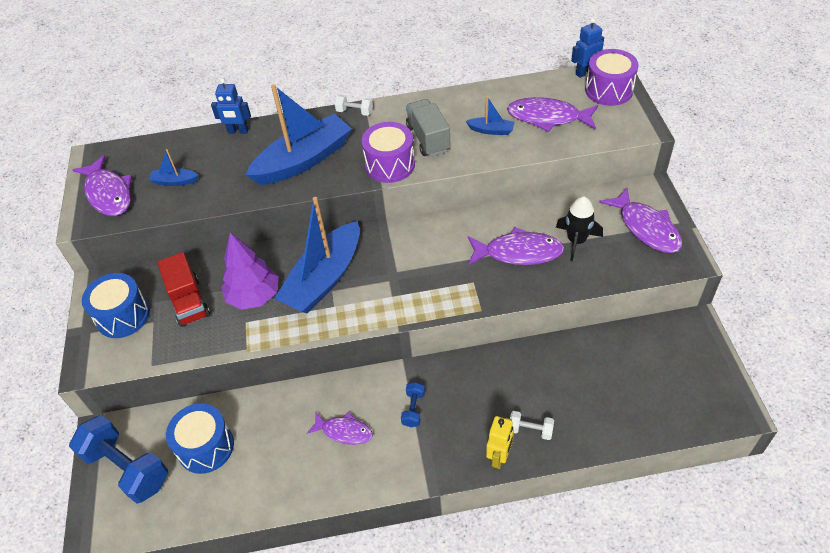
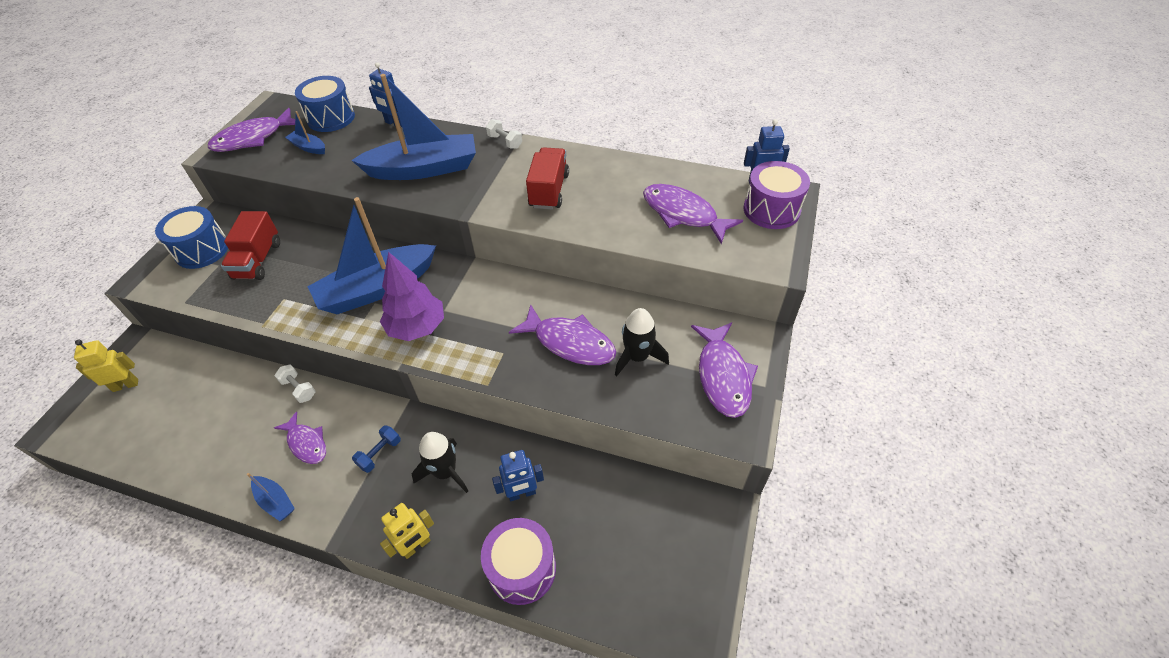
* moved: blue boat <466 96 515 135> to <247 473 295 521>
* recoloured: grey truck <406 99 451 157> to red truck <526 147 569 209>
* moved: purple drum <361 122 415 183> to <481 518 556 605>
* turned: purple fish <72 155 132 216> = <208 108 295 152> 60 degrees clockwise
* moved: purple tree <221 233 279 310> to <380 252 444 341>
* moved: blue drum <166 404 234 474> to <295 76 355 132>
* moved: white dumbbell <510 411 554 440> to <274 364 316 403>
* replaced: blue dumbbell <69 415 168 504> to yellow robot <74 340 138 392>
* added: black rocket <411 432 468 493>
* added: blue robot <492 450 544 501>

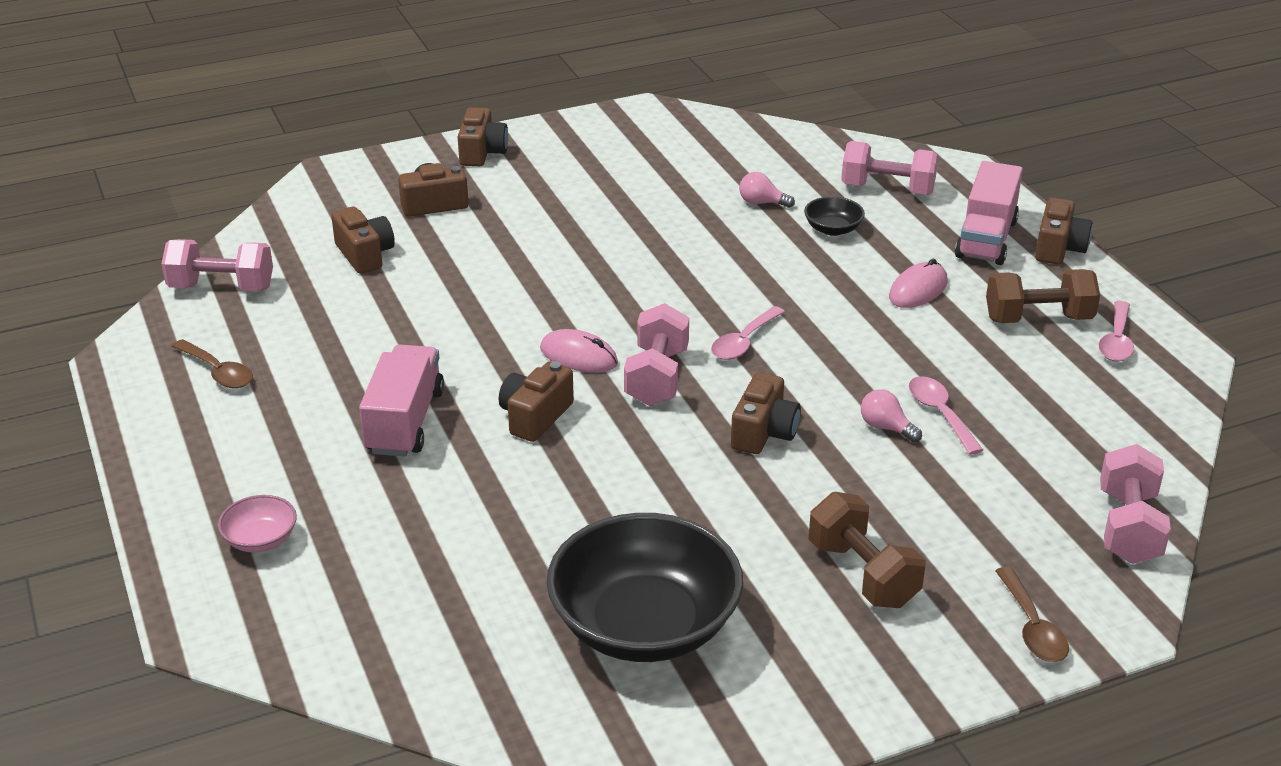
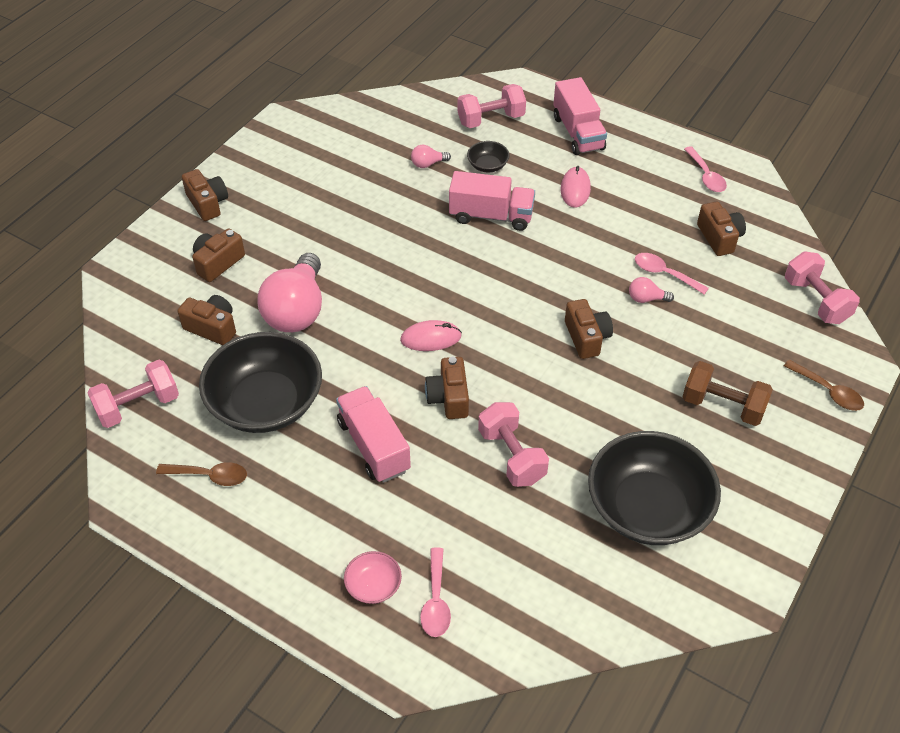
* moved: brown camera <1035 197 1092 264> to <697 202 746 256>
* removed: brown dumbbell <986 269 1100 323>
* moved: pink dumbbell <624 303 689 406> to <478 402 549 487>
* moved: pink spoon <711 306 785 360> to <420 547 451 637>
* added: pink truck <449 171 535 231>
* added: pink light bulb <257 253 322 332>
* added: black bowl <199 332 322 433>

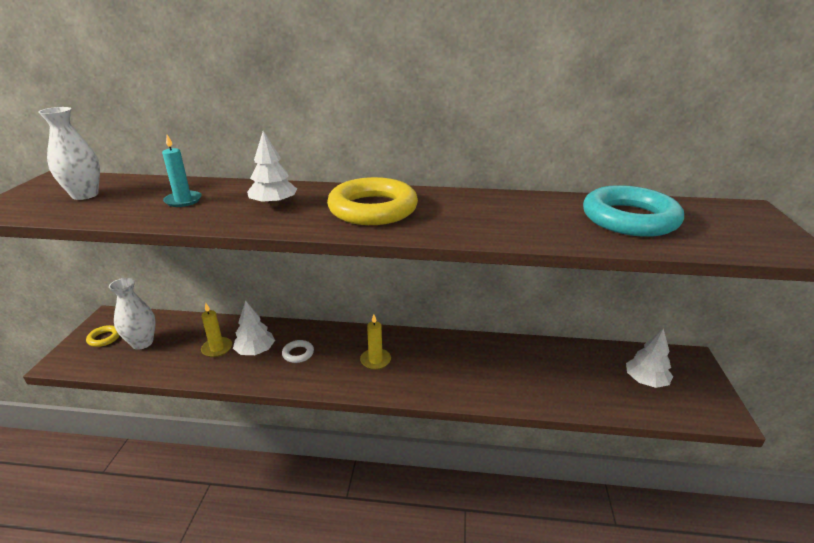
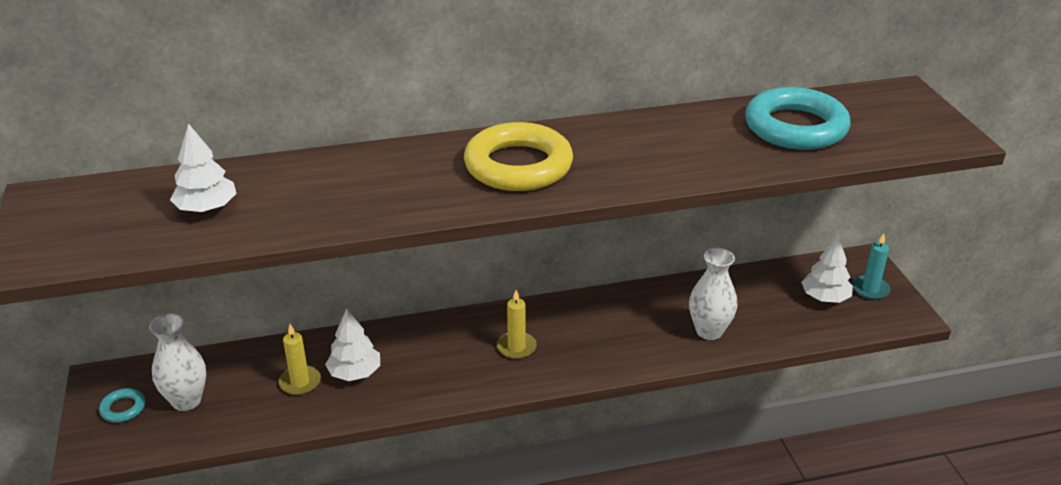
* moved: white vase <38 107 100 200> to <689 248 737 340>
* moved: white tree <247 131 297 207> to <170 123 237 212>
* moved: turquoise candle <162 135 202 207> to <852 233 890 300>
* recoloured: yellow ring <86 325 120 347> to turquoise ring <99 388 145 423>
* removed: white ring <282 340 314 363>

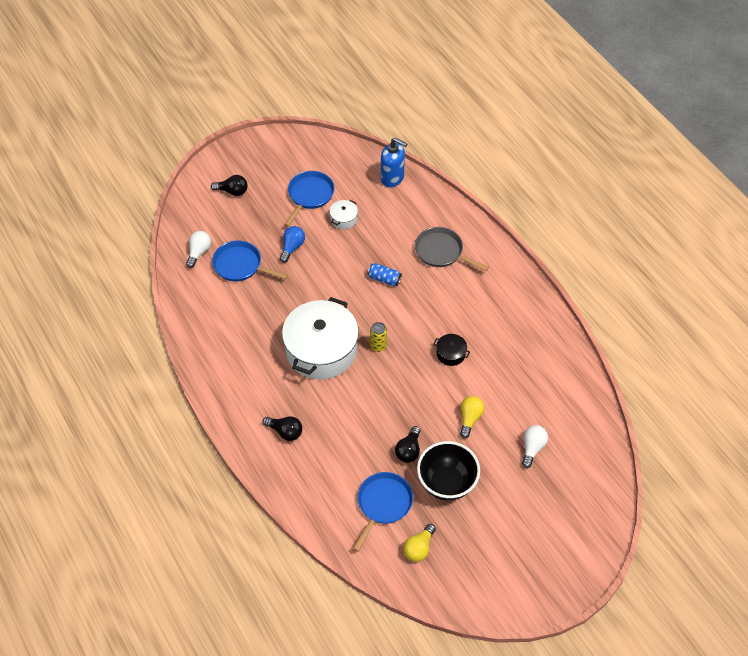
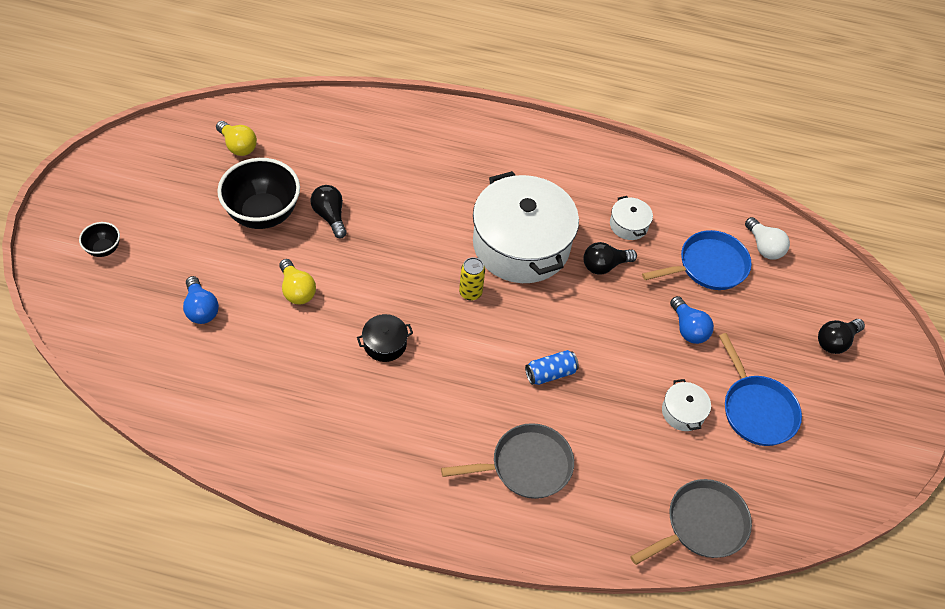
* replaced: blue soap dispenser <381 138 407 187> to grey pan <630 479 752 565>
* moved: black light bulb <262 416 302 441> to <584 242 637 275>
* recoloured: white light bulb <522 425 548 468> to blue light bulb <183 276 219 324>
* removed: blue pan <353 472 413 552>
* turned: yellow light bulb <403 524 436 562> = <216 121 257 156> 150 degrees clockwise
* added: white pot <610 196 653 240>
* added: black bowl <79 222 120 257>

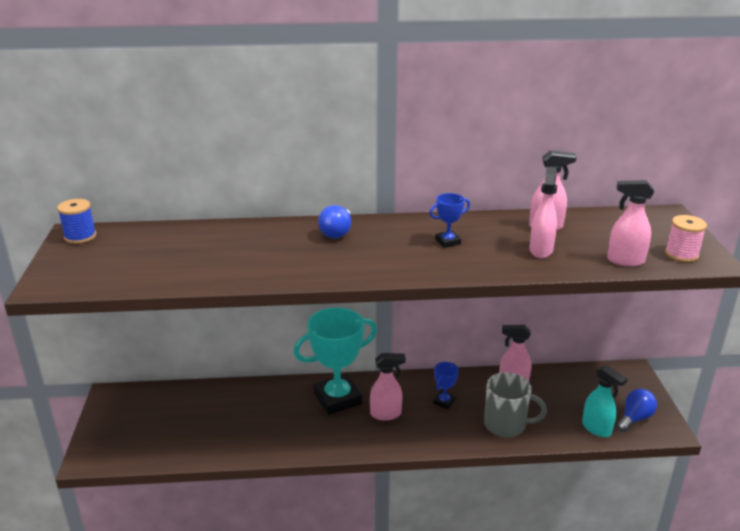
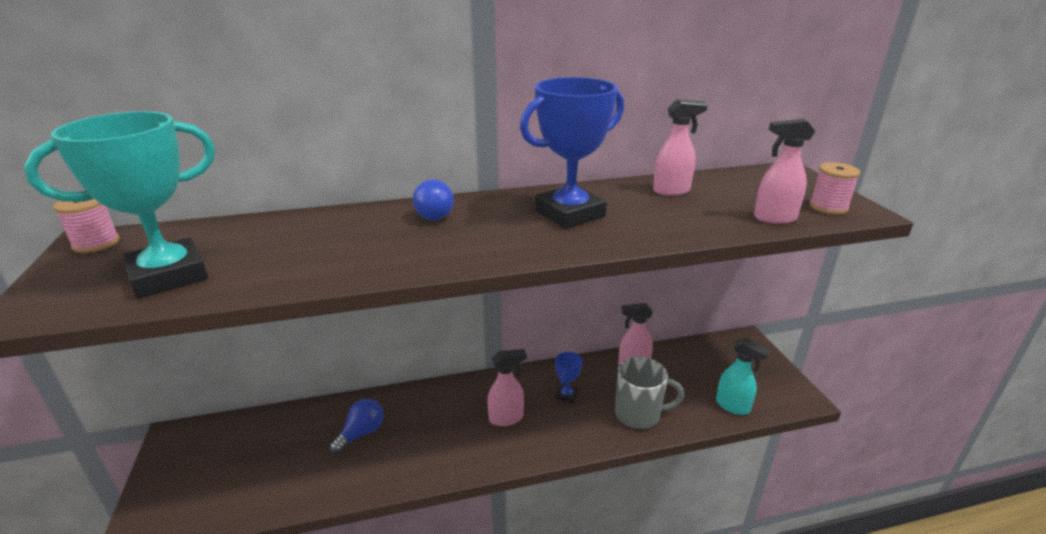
* removed: pink spray bottle <529 167 557 258>
* resized: blue trophy <430 193 470 248> = <520 77 624 229> x2.24
* recoloured: blue spool <57 199 97 244> to pink spool <53 199 120 253>
* moved: turquoise trophy <293 307 377 415> to <24 111 215 298>
* moved: blue light bulb <617 389 657 432> to <330 398 384 454>

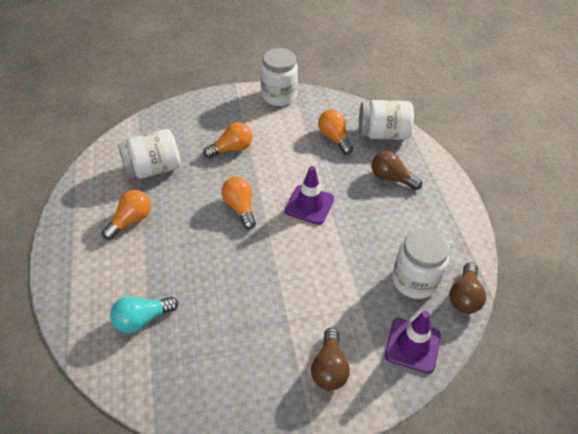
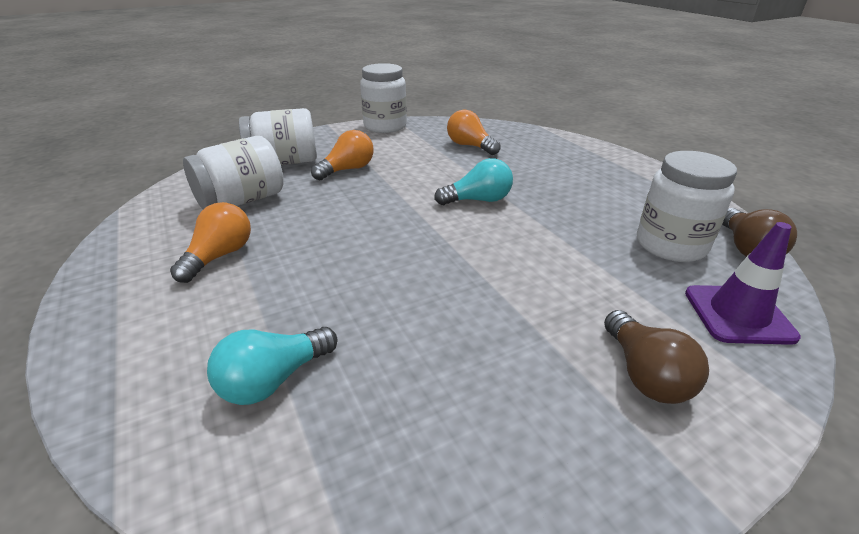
* moved: white jar <359 100 414 140> to <239 108 317 165>
* removed: brown light bulb <371 151 422 190>
* replaced: purple traffic cone <285 166 334 225> to turquoise light bulb <434 158 513 205>
* removed: orange light bulb <222 177 256 229>

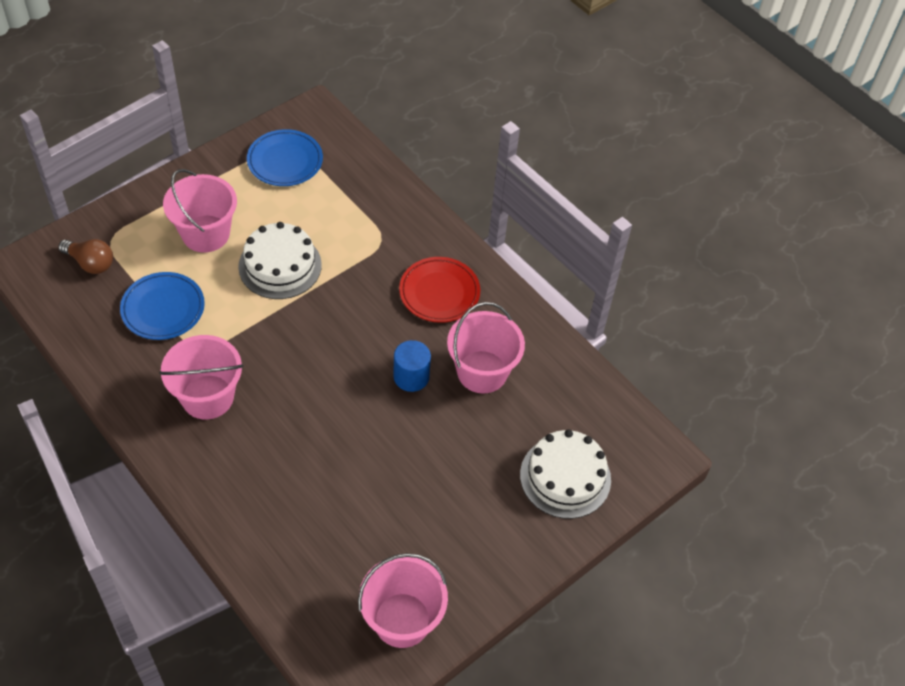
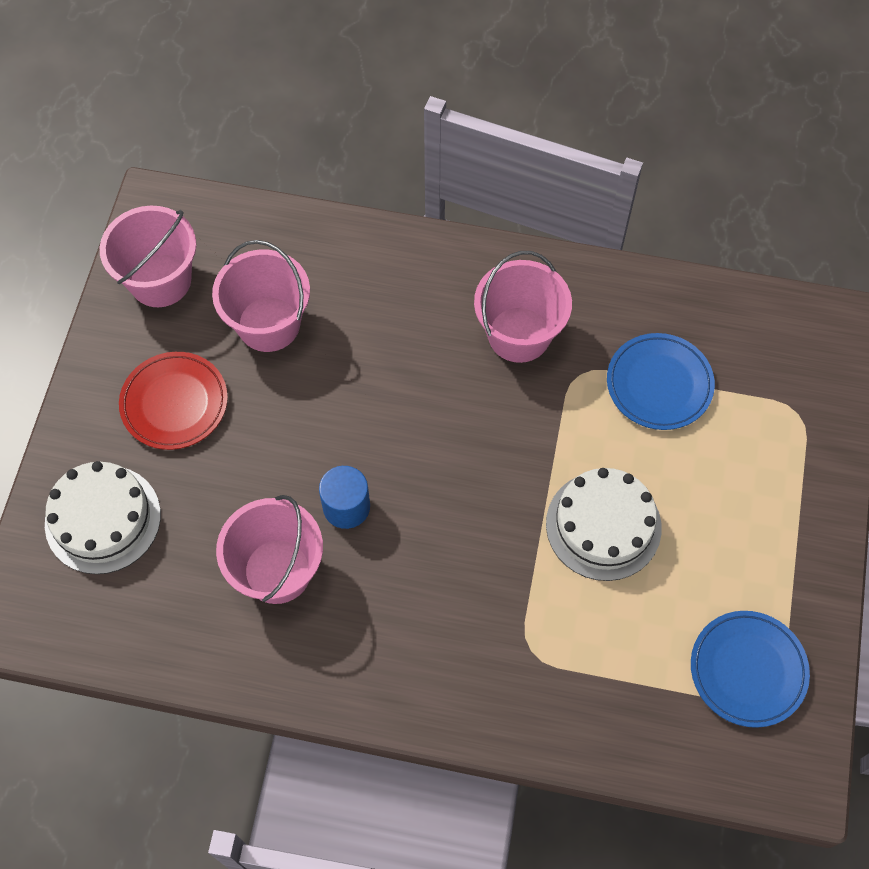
* moved: pink bucket <163 169 237 253> to <212 240 310 352>
* removed: brown light bulb <58 239 113 274>
* moved: red plate <399 257 480 323> to <119 352 228 450>

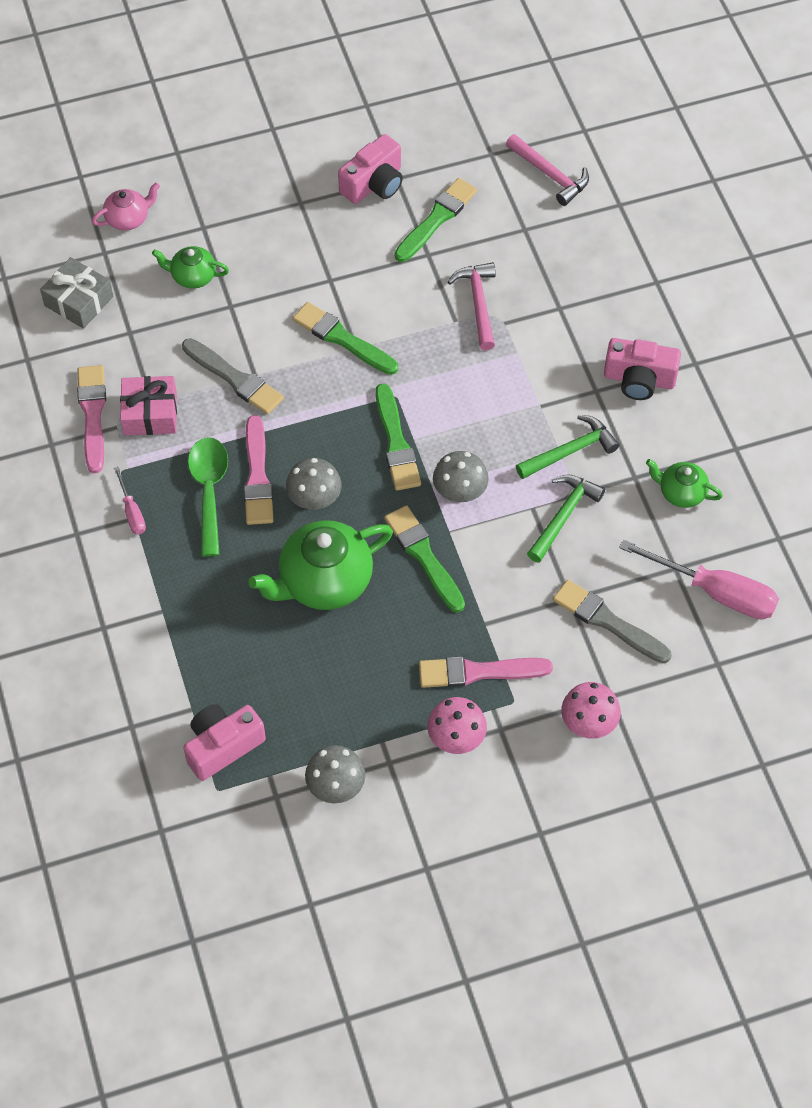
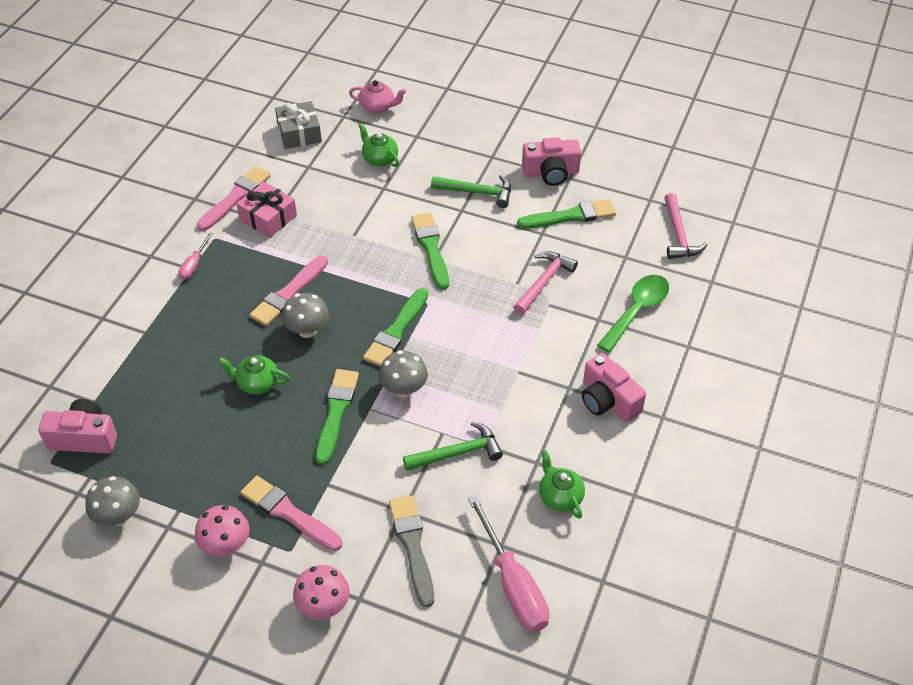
* removed: grey brush <182 338 284 415>
* moved: green hammer <516 415 619 479> to <431 175 511 208>
* moved: green spoon <188 437 228 557> to <597 275 669 353>
* resized: green teapot <249 520 393 610> = <218 355 290 395> x0.53

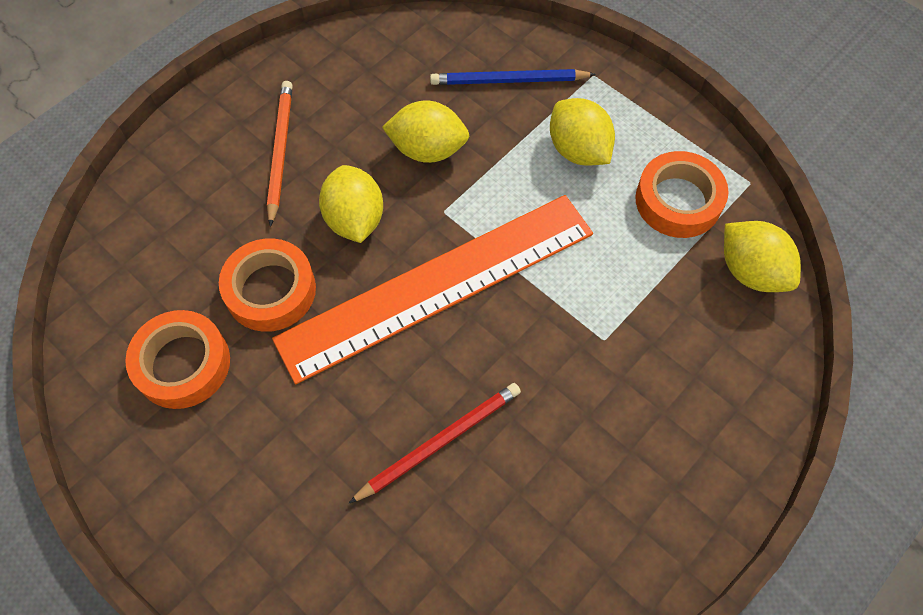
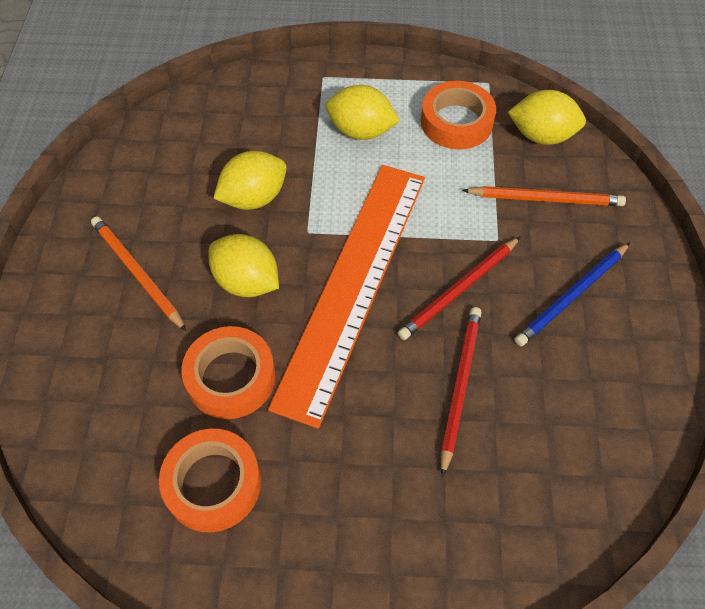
* moved: blue pencil <430 69 596 85> to <514 242 630 346>
* added: orange pencil <462 186 626 206>
* added: red pencil <398 237 520 340>

